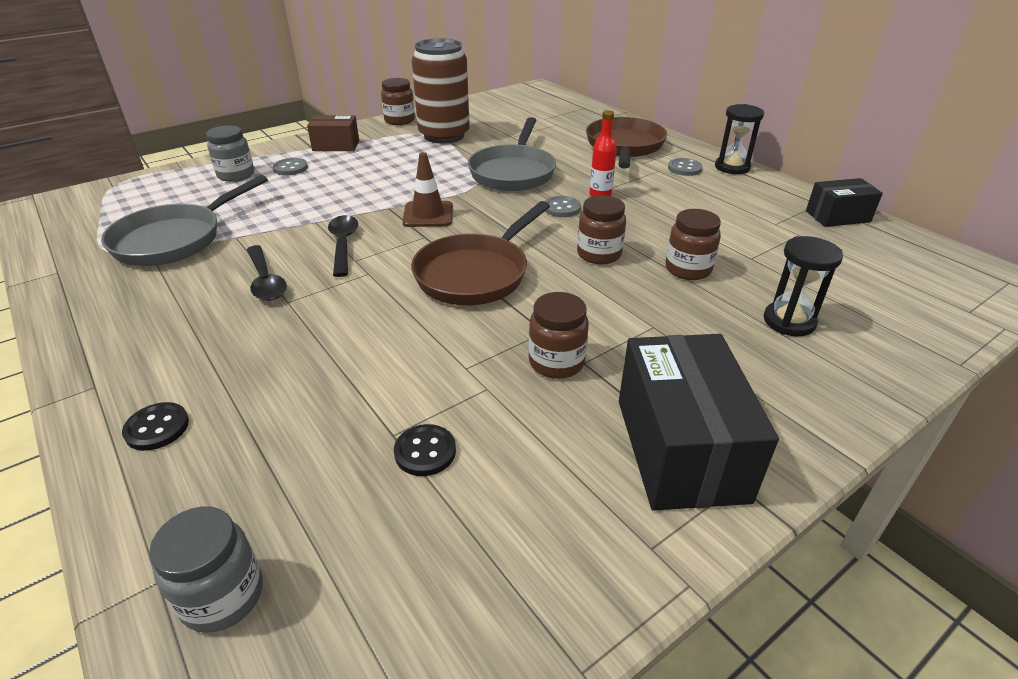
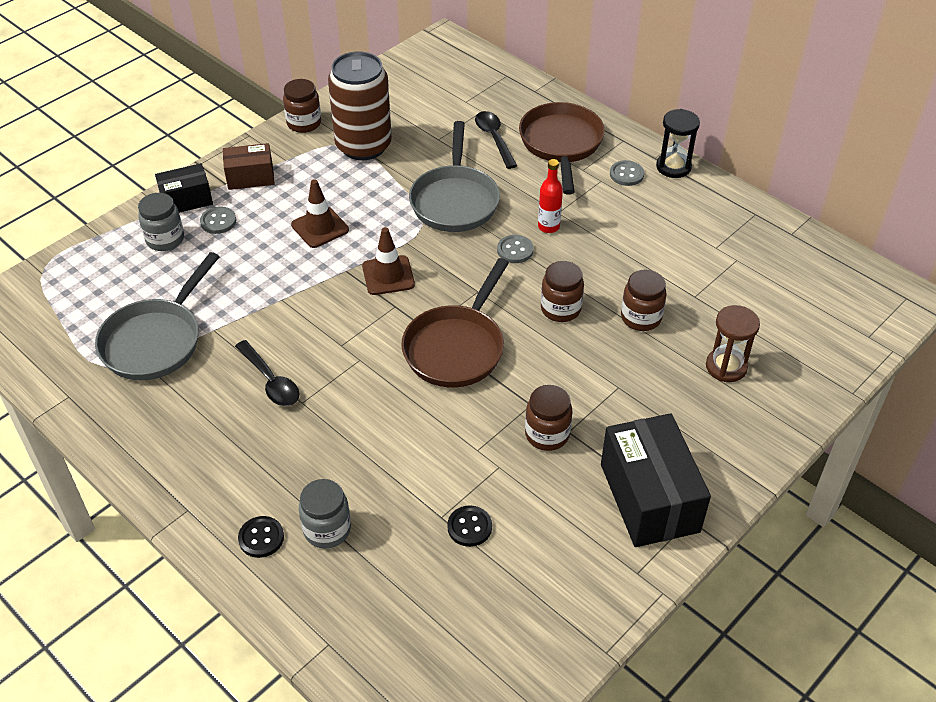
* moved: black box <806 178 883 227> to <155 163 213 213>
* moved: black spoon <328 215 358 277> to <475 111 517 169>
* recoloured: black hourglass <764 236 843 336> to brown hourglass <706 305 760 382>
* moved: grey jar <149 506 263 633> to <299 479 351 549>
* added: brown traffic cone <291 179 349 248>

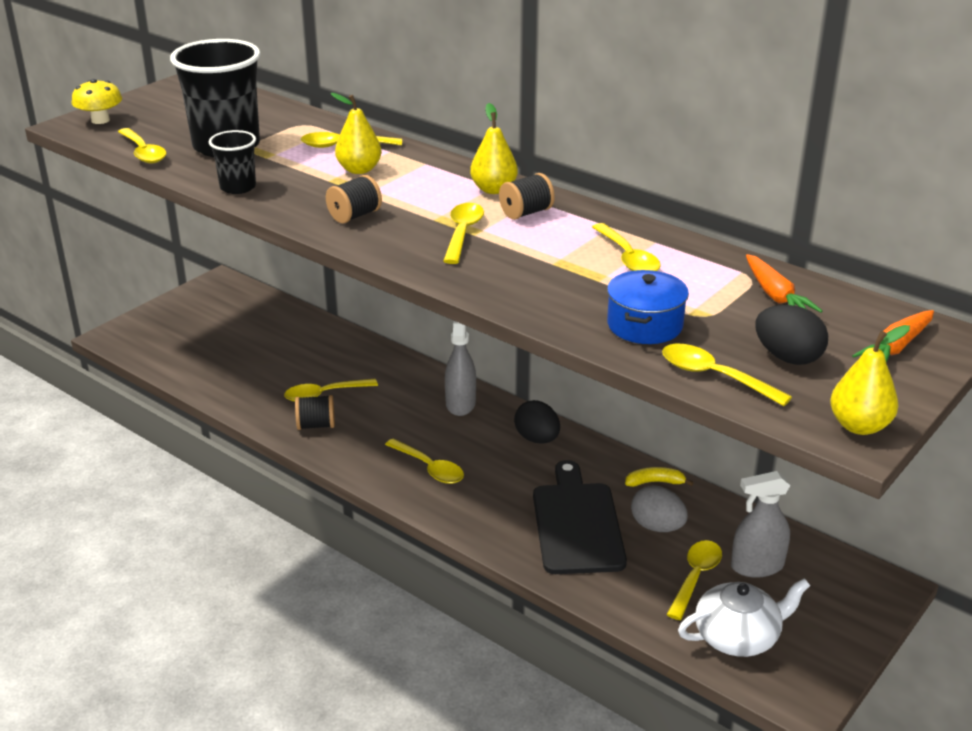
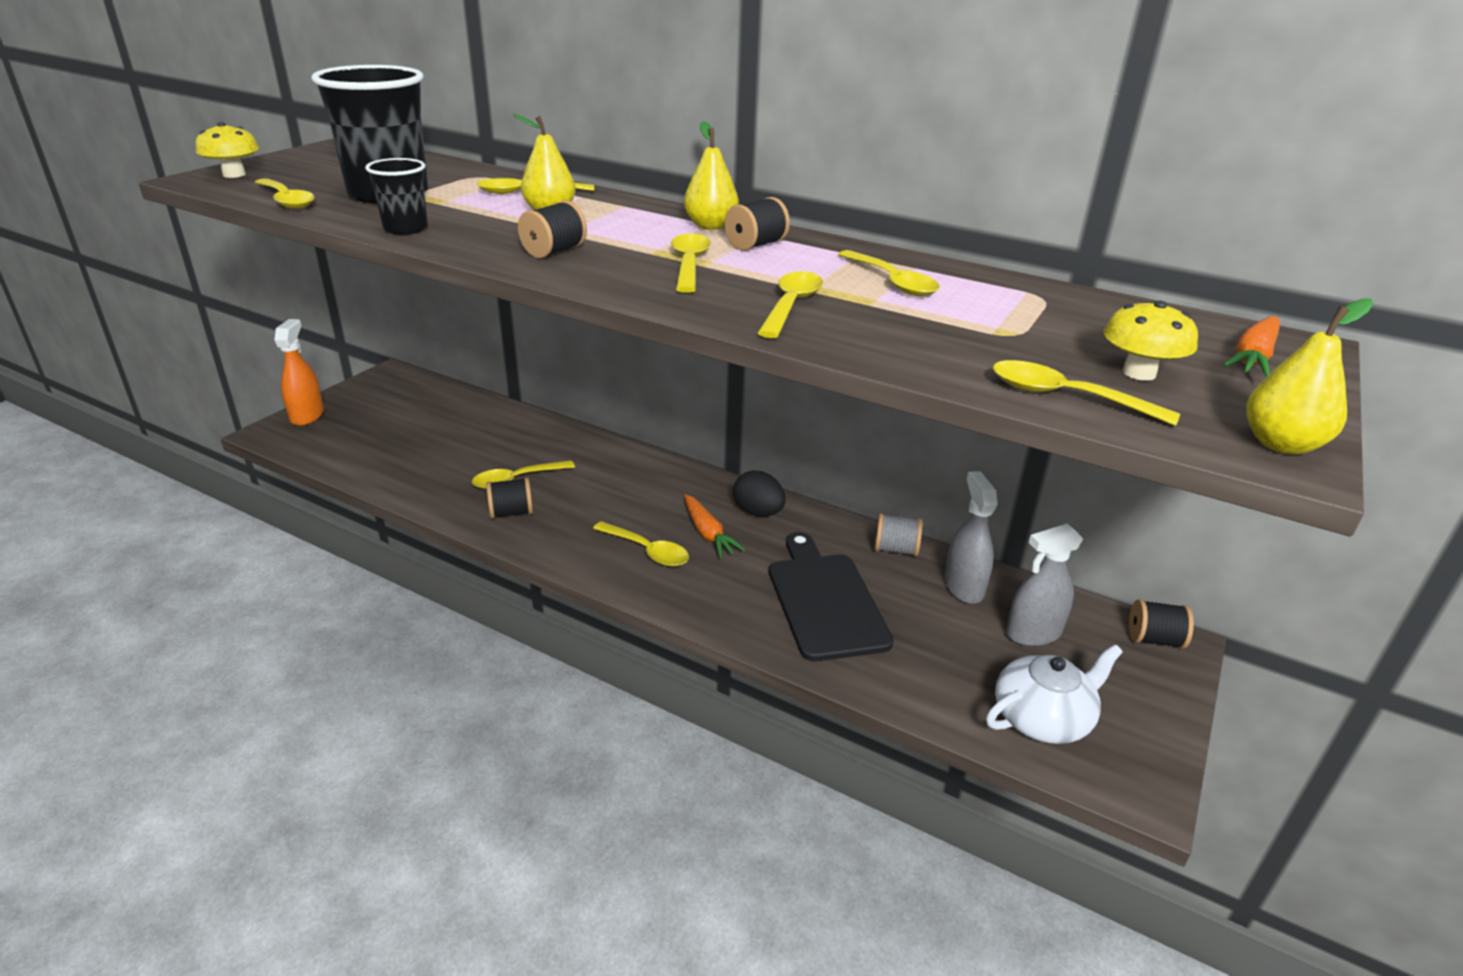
* moved: orange carrot <746 254 822 312> to <684 494 745 558>
* removed: blue pot <607 270 689 344>
* replaced: black egg <756 305 828 365> to yellow mushroom <1104 300 1198 381>
* moved: grey spray bottle <445 321 476 416> to <944 471 998 604>
* replaced: yellow banana <625 467 693 487> to grey spool <874 513 923 557>
* removed: grey egg <631 485 688 532>
* moved: yellow spoon <667 540 722 620> to <758 271 823 338>
* added: orange spray bottle <275 319 324 426>
* added: black spool <1129 599 1194 649>

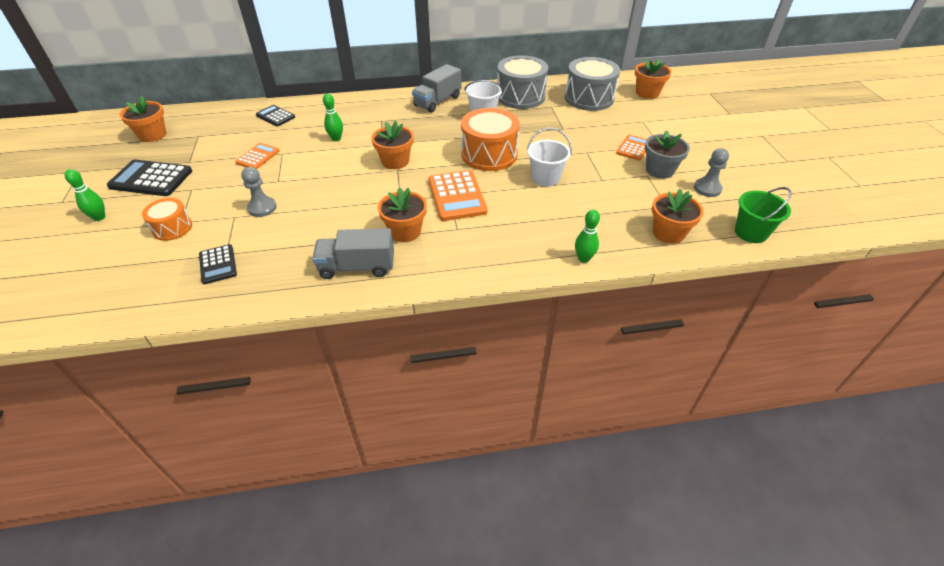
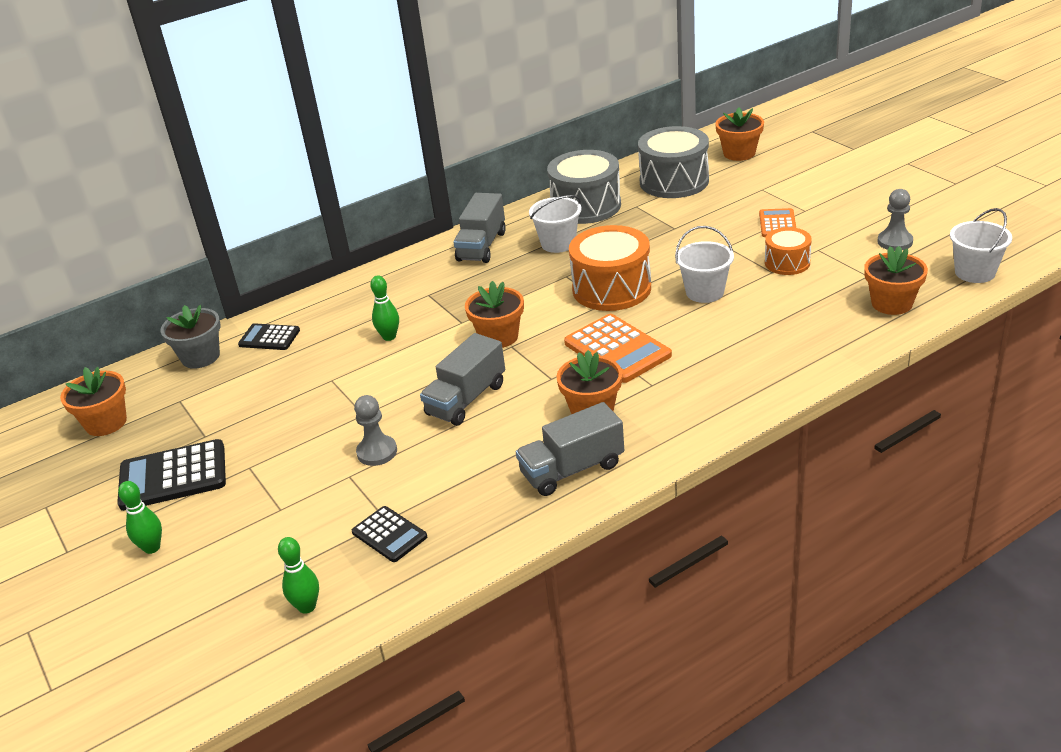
* moved: grey flower pot <645 130 690 179> to <160 305 220 369>
* removed: orange calculator <235 143 280 169>
* recoloured: green bucket <735 187 792 243> to white bucket <950 208 1012 283>
* moved: orange drum <142 198 192 241> to <765 227 812 275>
* moved: green bowling pin <575 209 600 263> to <278 537 319 614>
* added: grey truck <420 333 505 426>

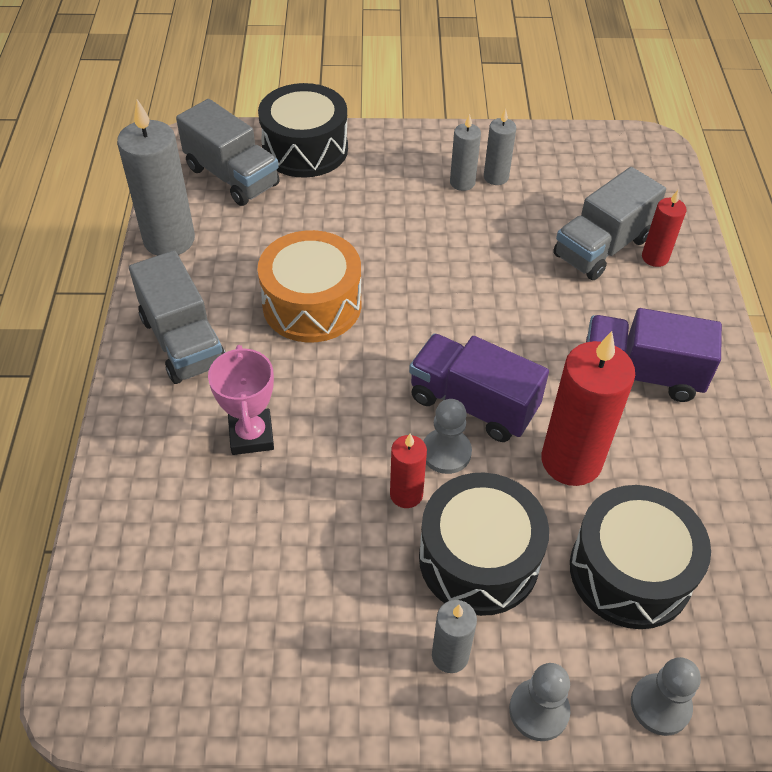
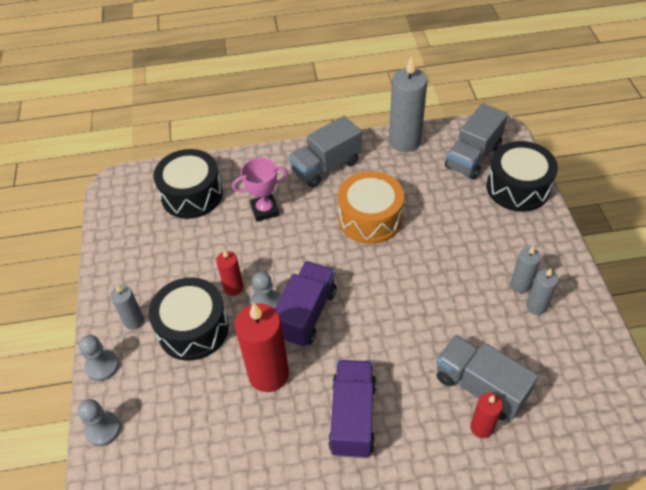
* moved: black drum <570 485 711 629> to <154 149 223 219>

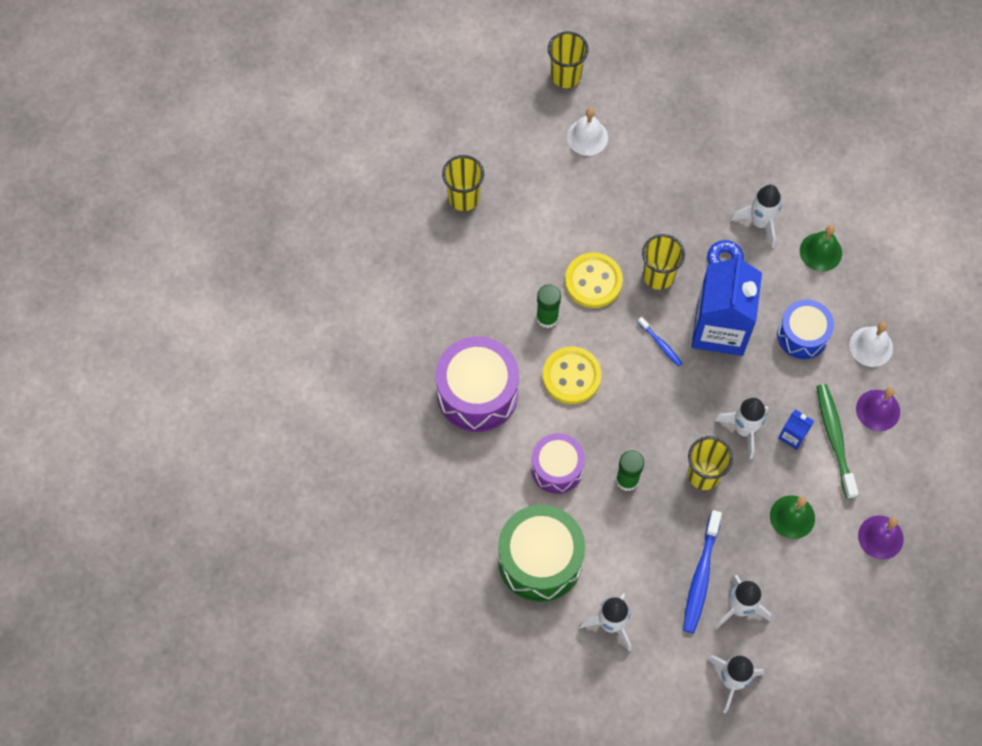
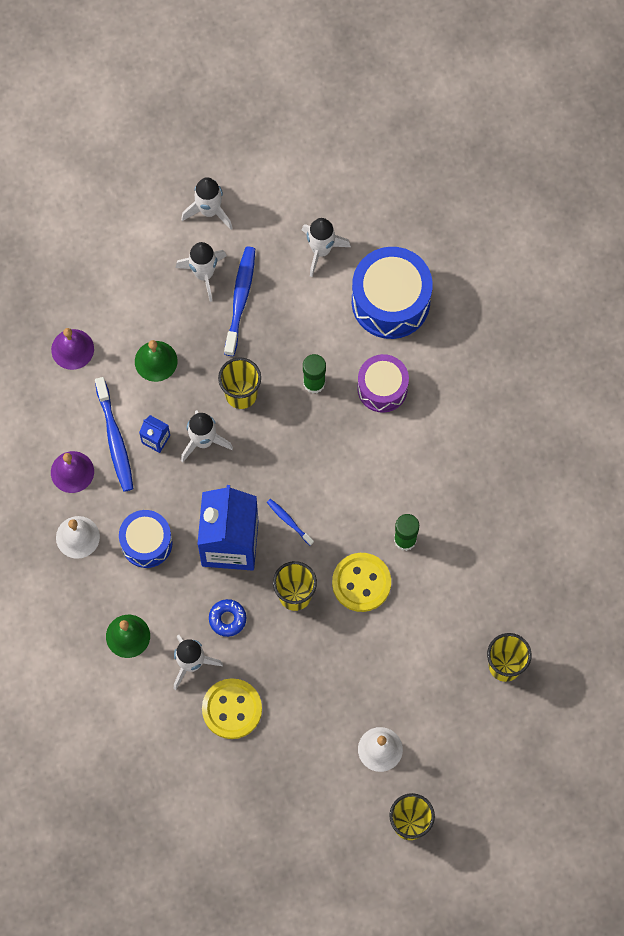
* removed: purple drum <436 337 519 432>
* moved: yellow button <542 347 602 404> to <202 678 262 739>
* recoloured: green toothbrush <817 384 859 499> to blue toothbrush <95 377 133 492>
* recoloured: green drum <498 505 585 602> to blue drum <352 247 433 339>

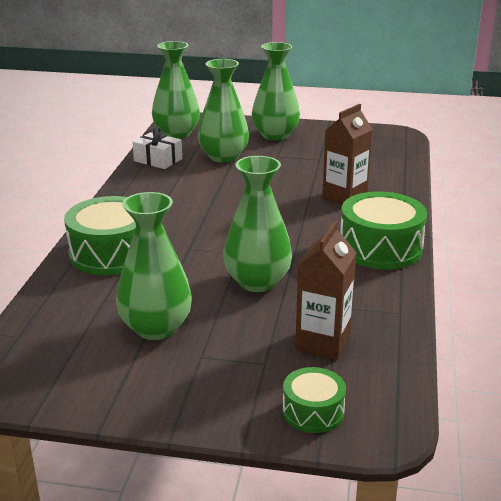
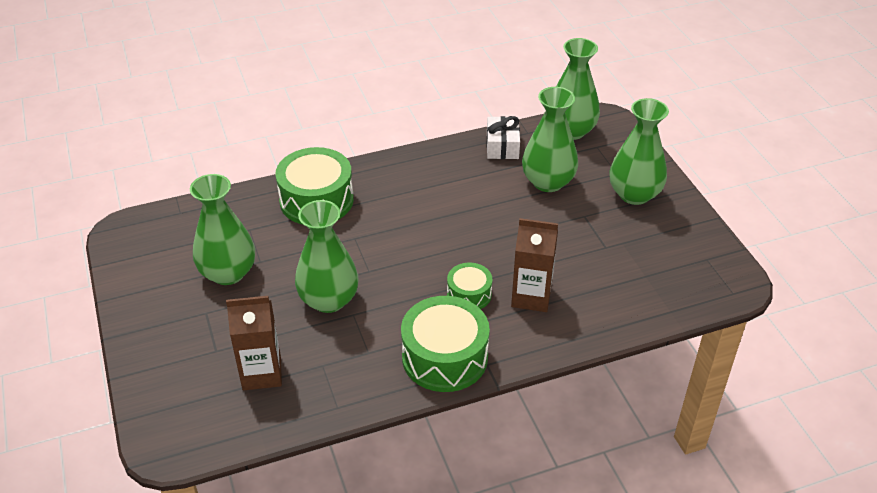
* moved: green drum <282 367 346 433> to <447 263 492 309>

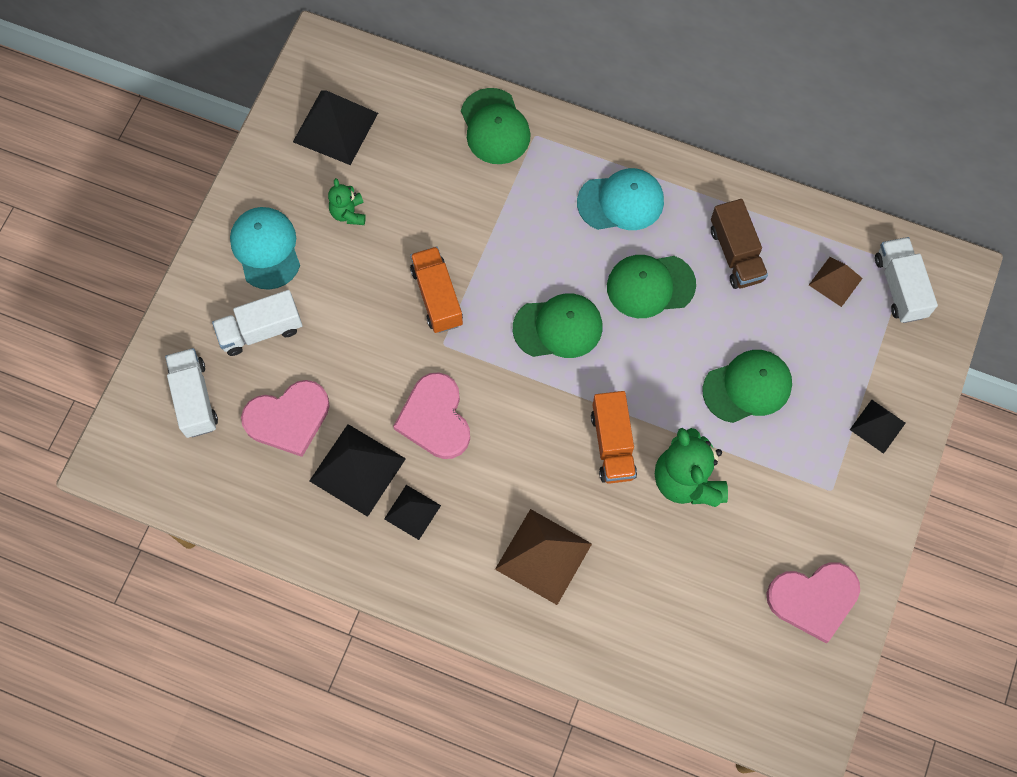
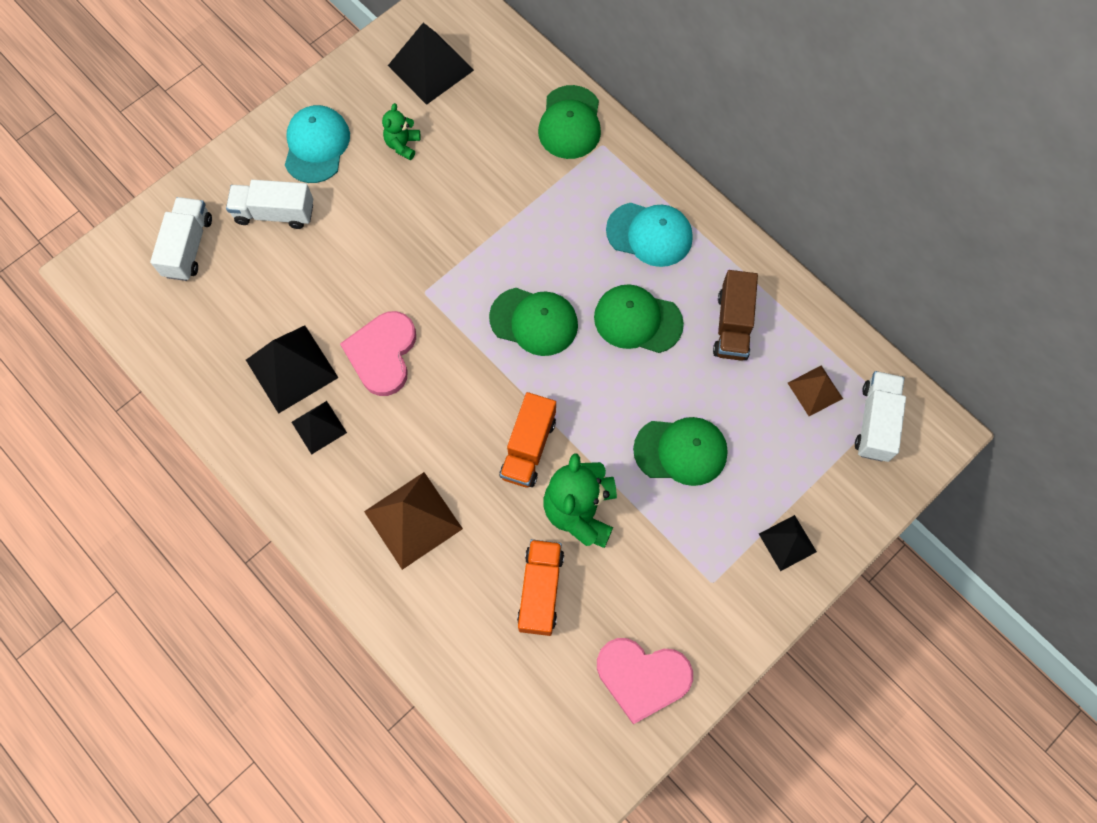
* moved: orange truck <410 247 463 333> to <517 539 564 636>
* removed: pink heart <241 380 330 457>

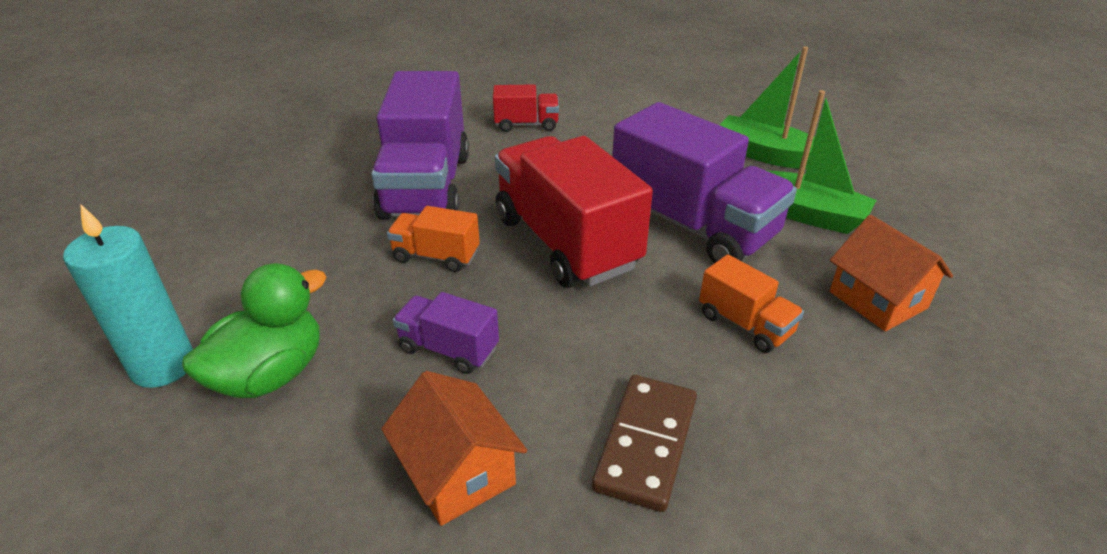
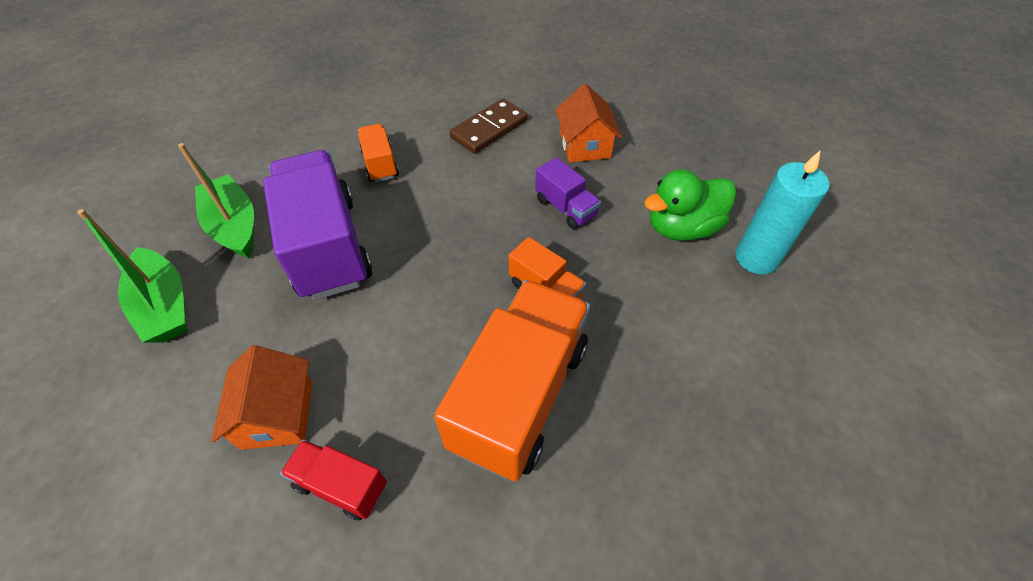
* recoloured: purple truck <371 71 469 220> to orange truck <434 280 590 481>
* removed: red truck <495 136 653 288>
* moved: orange house <830 215 953 331> to <211 345 312 450>

